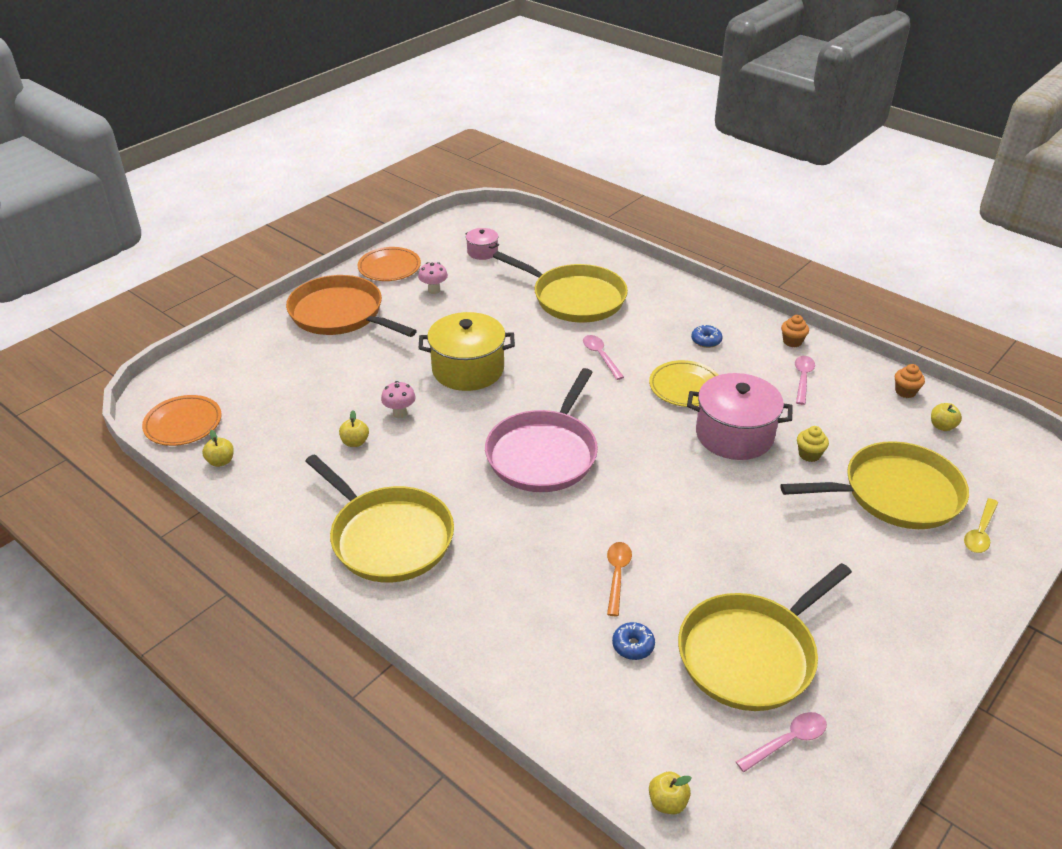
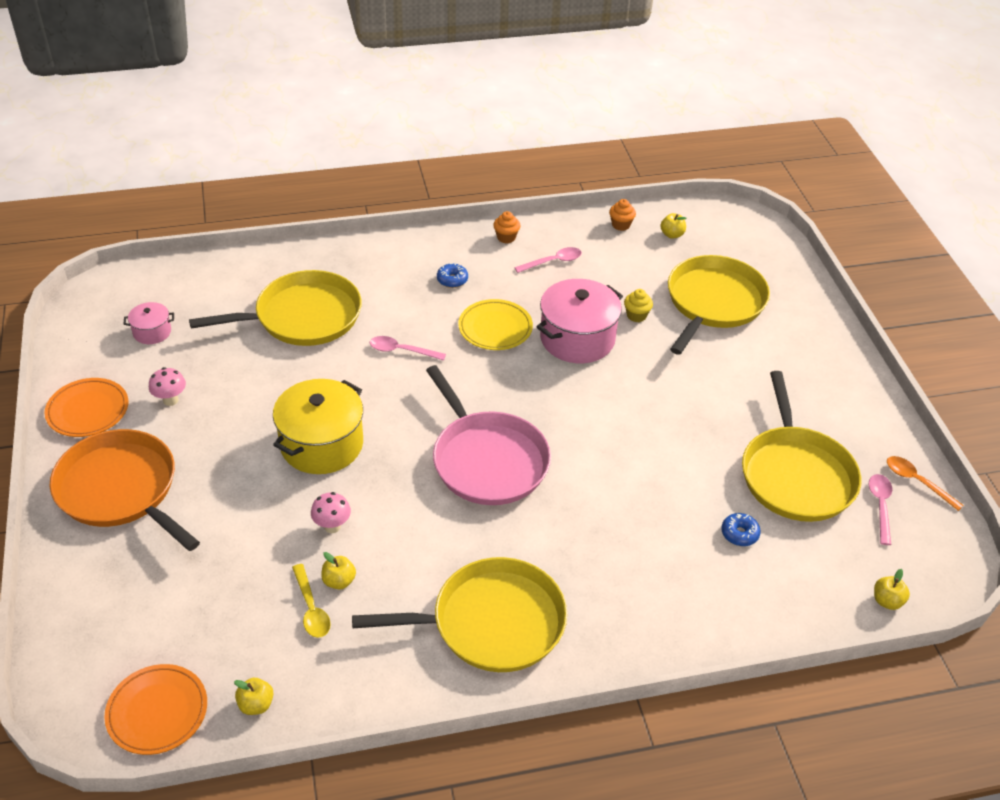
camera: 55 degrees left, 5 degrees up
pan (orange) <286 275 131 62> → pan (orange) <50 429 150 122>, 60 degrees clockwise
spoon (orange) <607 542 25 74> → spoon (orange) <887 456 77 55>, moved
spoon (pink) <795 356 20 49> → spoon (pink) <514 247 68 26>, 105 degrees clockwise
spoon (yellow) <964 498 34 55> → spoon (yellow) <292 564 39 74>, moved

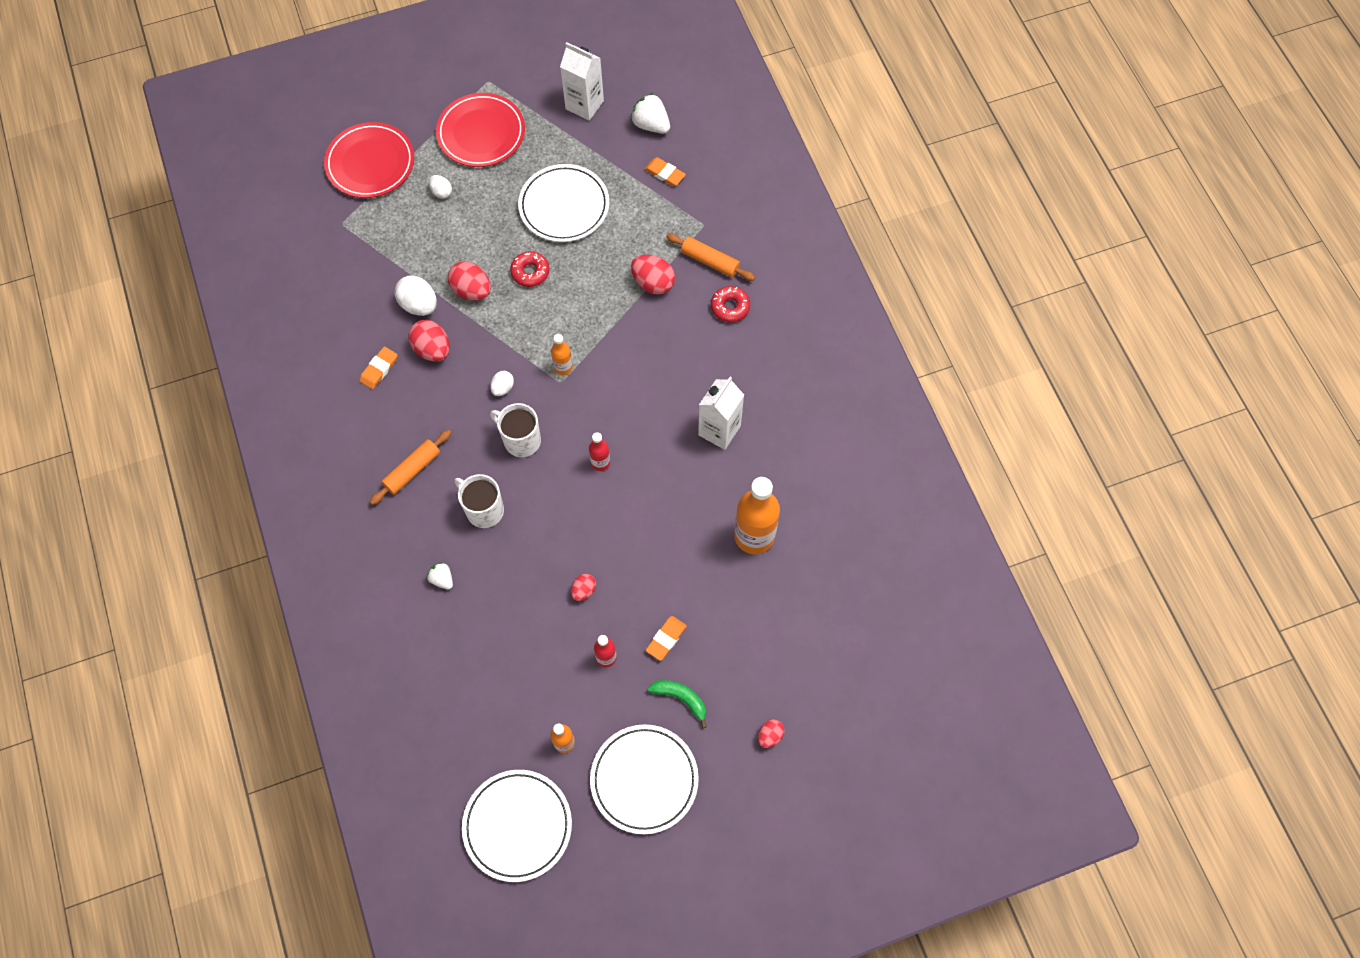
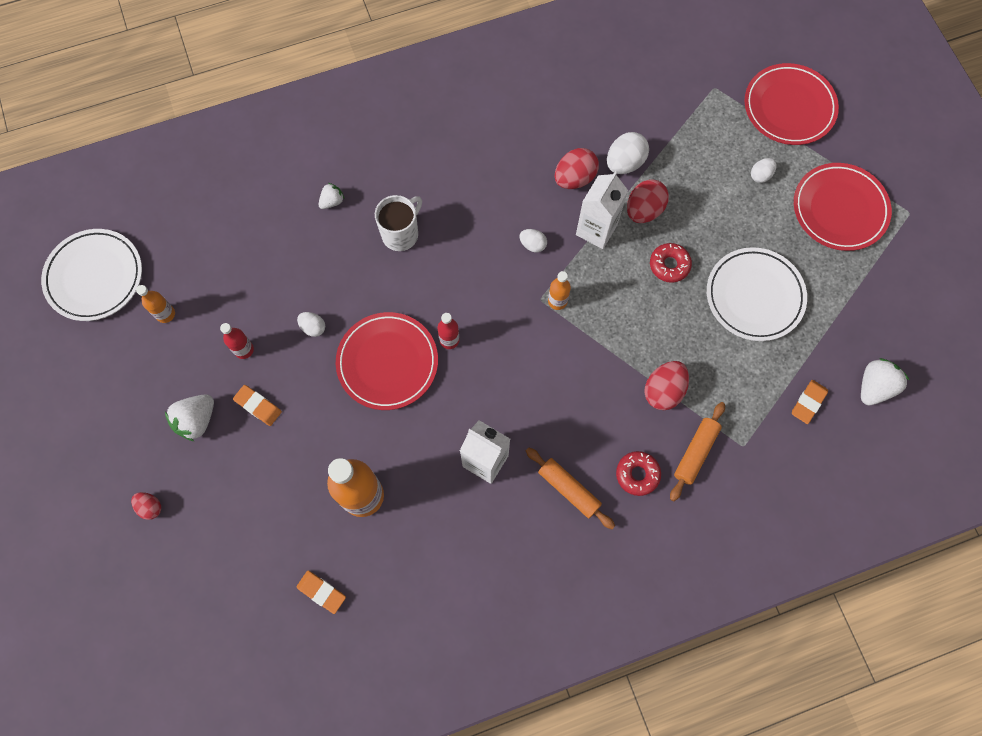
camera: 90 degrees right, 5 degrees up
eraser (orange) <359 346 38 44> → eraser (orange) <296 571 50 43>, moved
rolling pin (orange) <370 430 81 75> → rolling pin (orange) <526 448 89 81>, moved
mug (white) <490 403 51 54> → -
carton (white) <560 42 44 79> → carton (white) <576 171 52 78>, moved
egg (red) <571 574 25 27> → egg (white) <297 312 28 25>
plate (white) <590 724 109 110> → -
banana (green) <648 680 59 48> → strawberry (white) <165 394 49 47>
- → plate (red) <336 312 102 98>

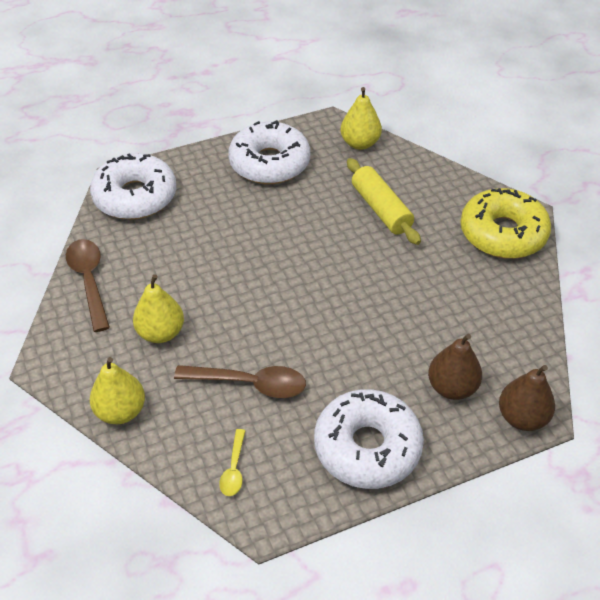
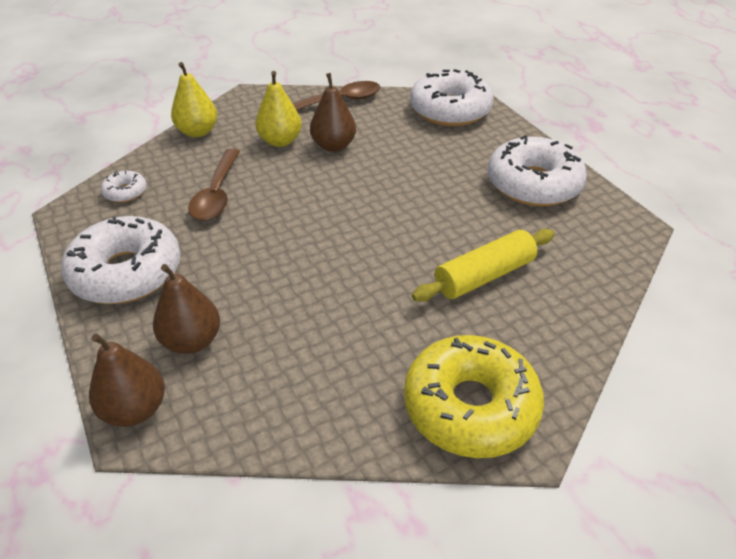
camera: 85 degrees right, 5 degrees down
spoon (yellow) <219 429 27 67> → donut (white) <101 171 46 32>
pear (yellow) <340 87 42 63> → -
- → pear (brown) <310 73 46 79>

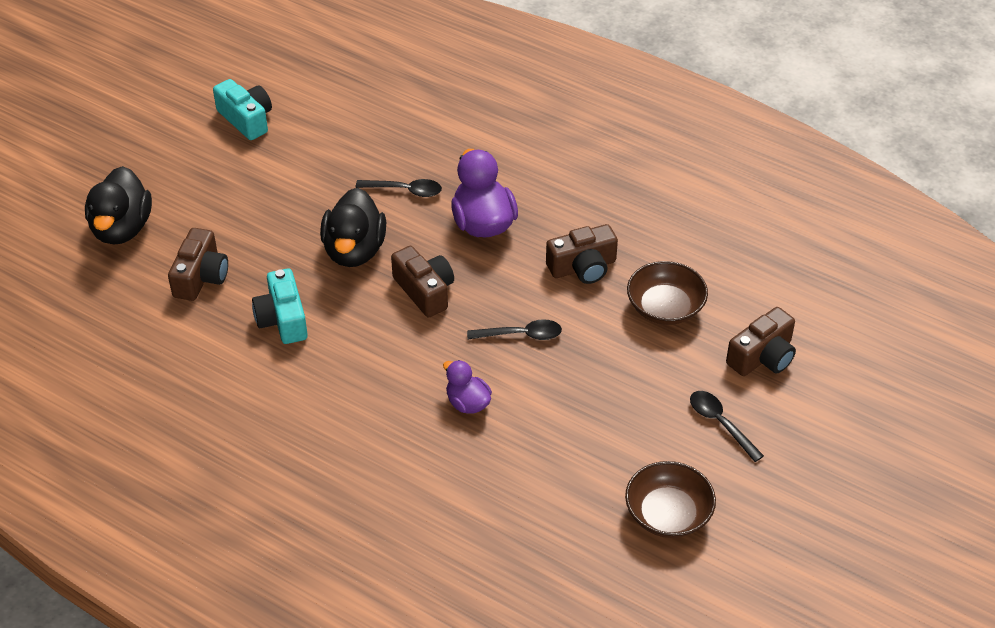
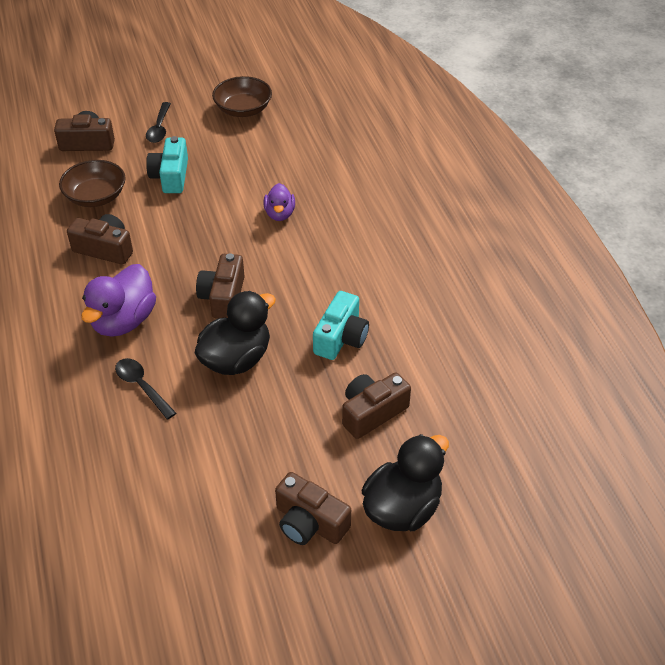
camera: 140 degrees left, 0 degrees up
camera (turquoise) <213 79 59 61> → camera (turquoise) <146 136 42 57>, moved
spoon (black) <467 319 95 21> → -
- → camera (brown) <275 472 76 73>

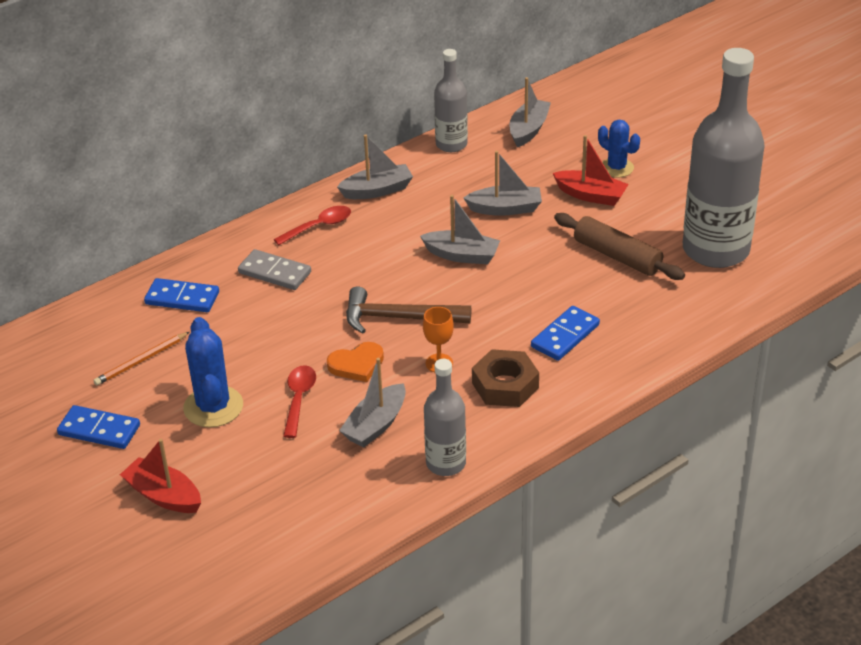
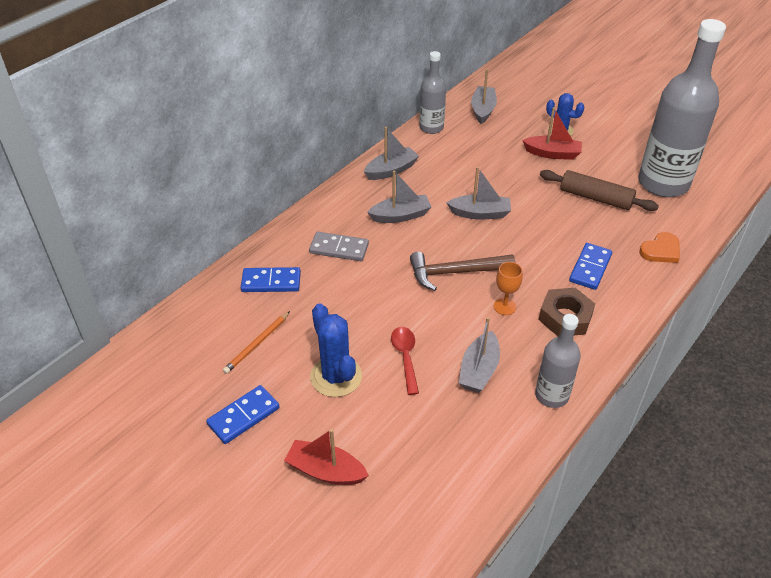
camera: 15 degrees left, 5 degrees up
domino (blue) <57 405 83 44> → domino (blue) <206 385 74 59>, 45 degrees counterclockwise
spoon (red) <273 206 78 39> → -
heart (orange) <327 342 57 40> → heart (orange) <639 232 41 31>, moved
boat (grey) <464 151 78 65> → boat (grey) <367 170 65 53>, moved

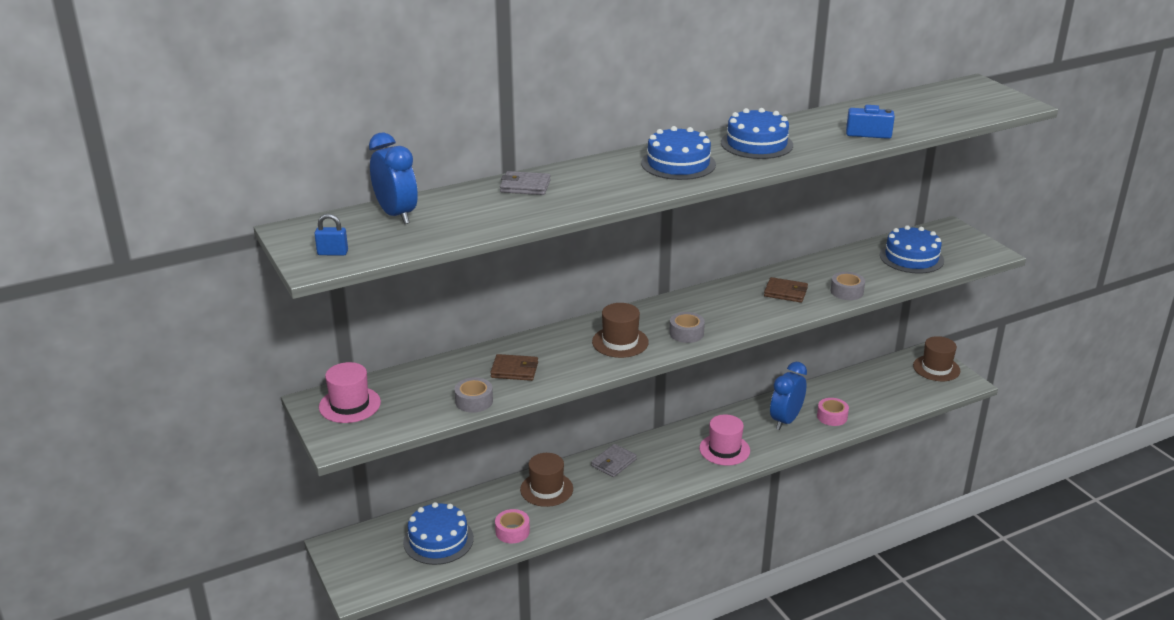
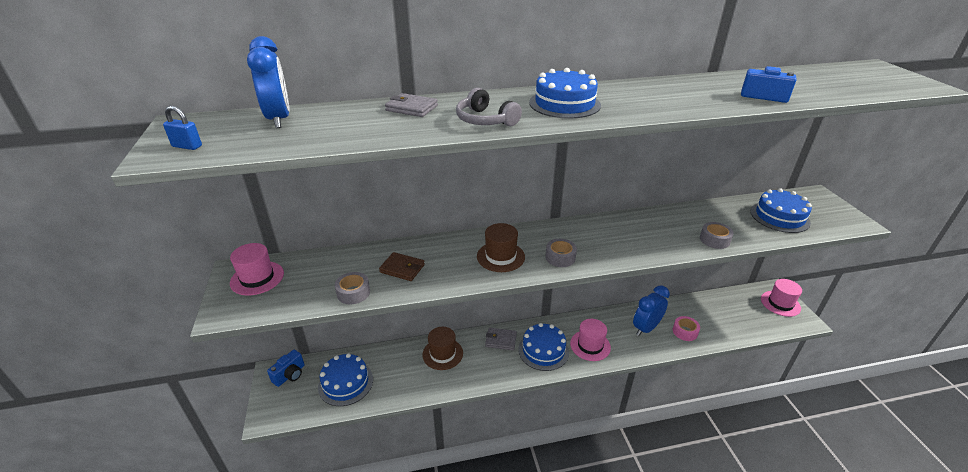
camera: 15 degrees right, 5 degrees up
tape (pink) <495 509 35 34> → -
wallet (grey) <591 444 46 33> → wallet (grey) <485 328 32 22>, 45 degrees clockwise
cake (blue) <721 108 72 51> → cake (blue) <518 323 51 48>, moved
wallet (brown) <764 277 44 26> → -
hat (brown) <913 336 48 45> → hat (pink) <761 279 41 38>
- → camera (blue) <267 350 38 37>
- → headphones (grey) <456 88 66 38>

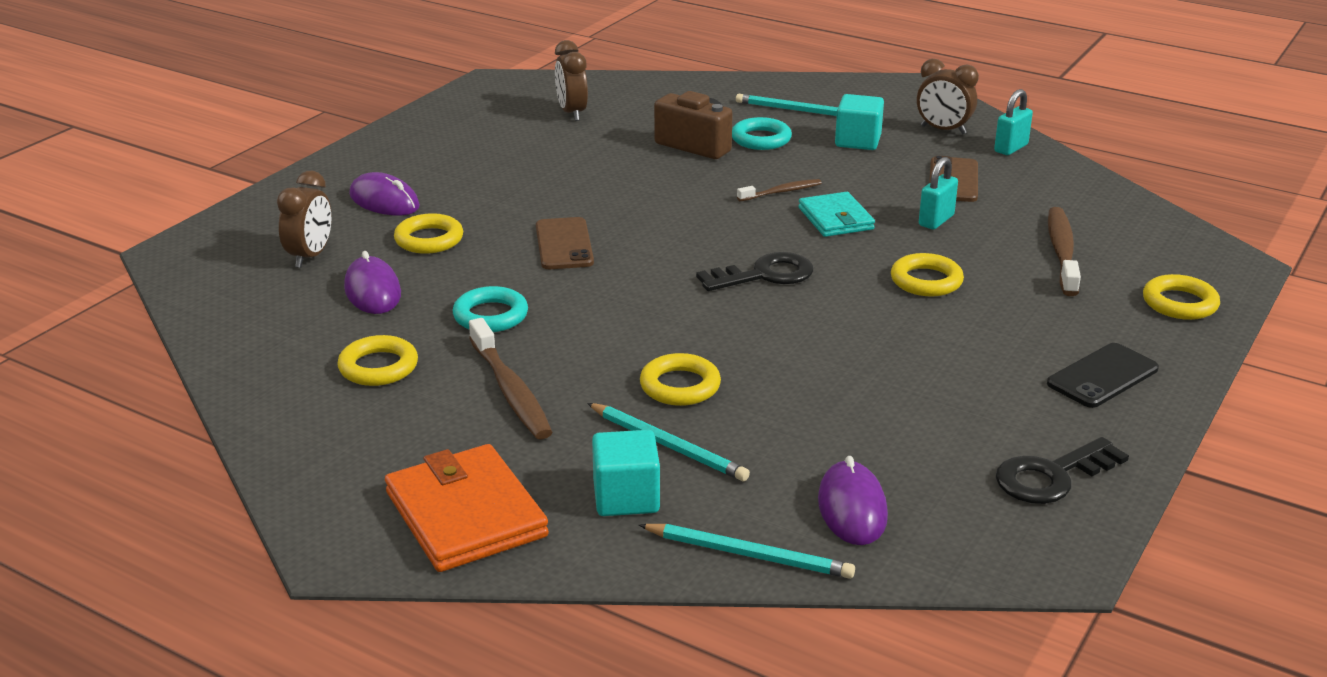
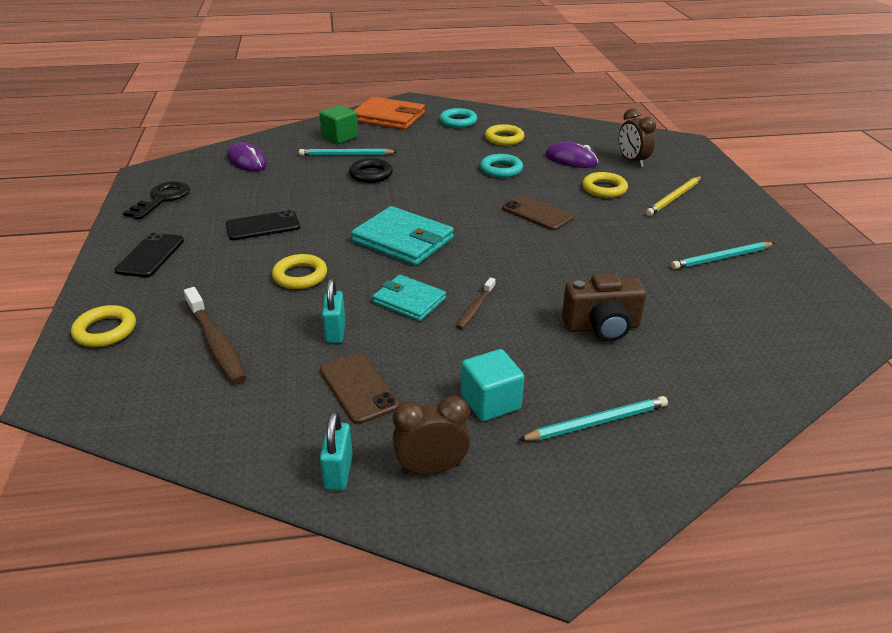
camera: 140 degrees right, 5 degrees up
mouse (purple) <349 172 71 43> → pencil (yellow) <646 176 56 40>
toothbrush (brown) <469 318 84 121> → -
clock (brown) <555 40 33 81> → -
cube (turquoise) <592 430 68 86> → cube (green) <319 105 39 39>
pencil (turquoise) <639 524 216 55> → pencil (turquoise) <671 242 104 27>, moved
ring (yellow) <640 353 81 53> → ring (black) <349 158 44 25>
key (black) <696 252 117 39> → wallet (turquoise) <351 206 103 60>
ring (turquoise) <732 117 60 33> → ring (turquoise) <440 108 37 20>, moved
- → phone (black) <226 210 74 31>

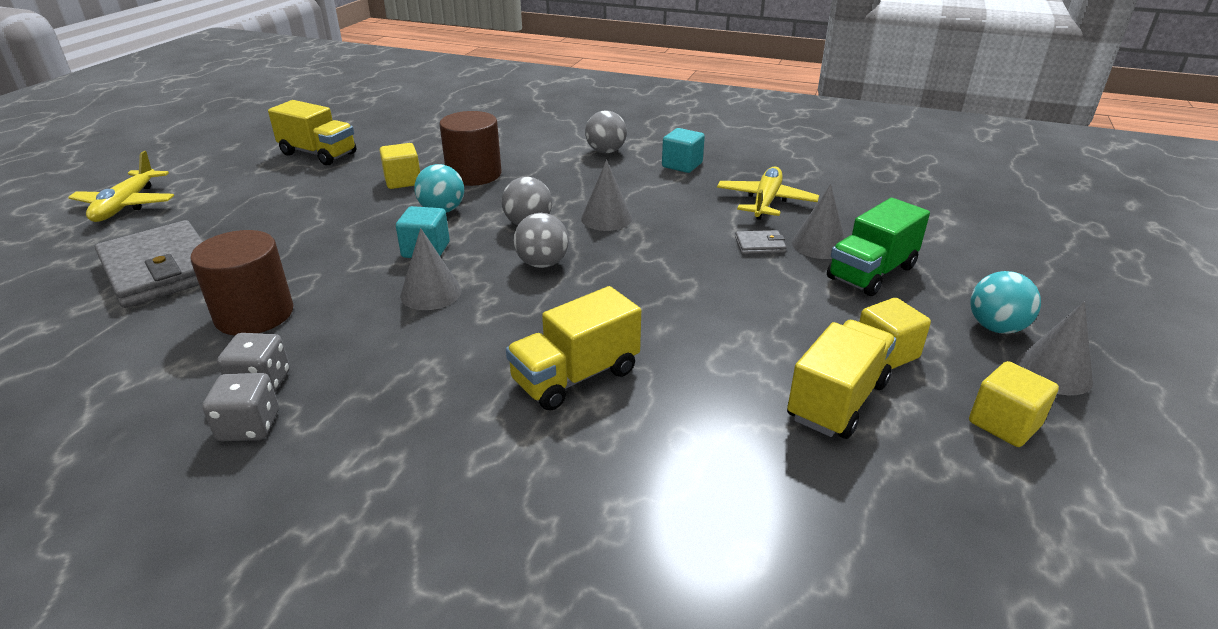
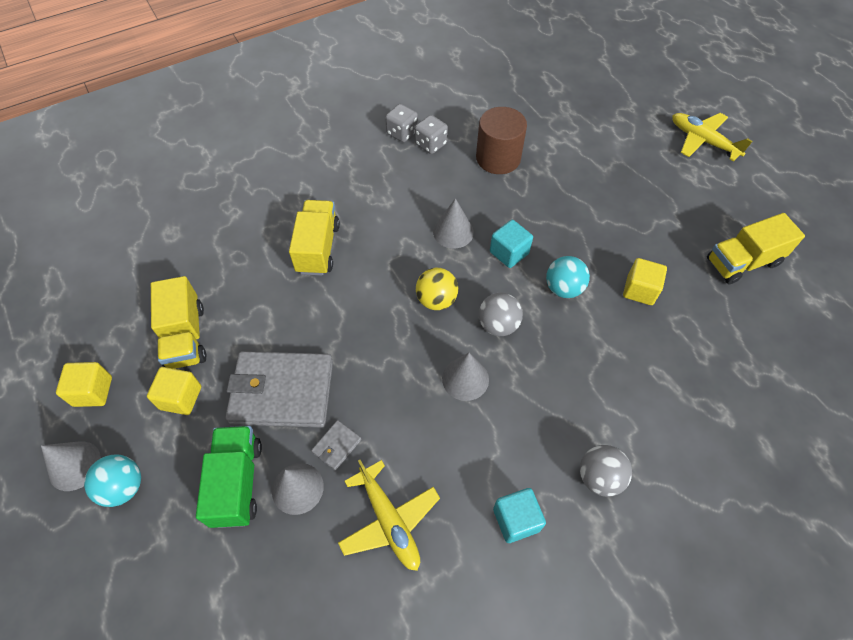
camera: 130 degrees right, 25 degrees up
wallet (grey) <95 220 108 88> → wallet (grey) <225 351 108 77>, moved
cylinder (brown) <440 111 62 75> → -
ball (grey) <514 213 55 55> → ball (yellow) <416 268 42 42>

